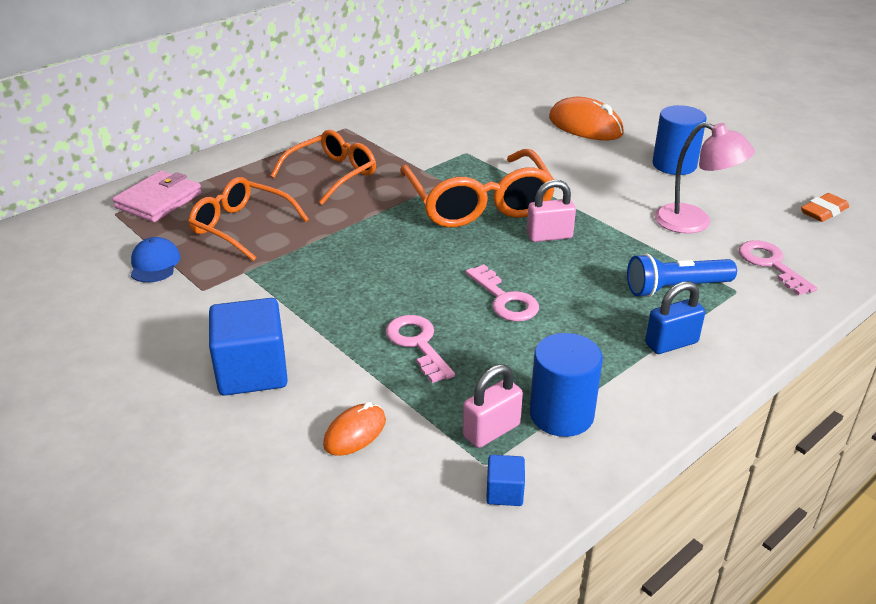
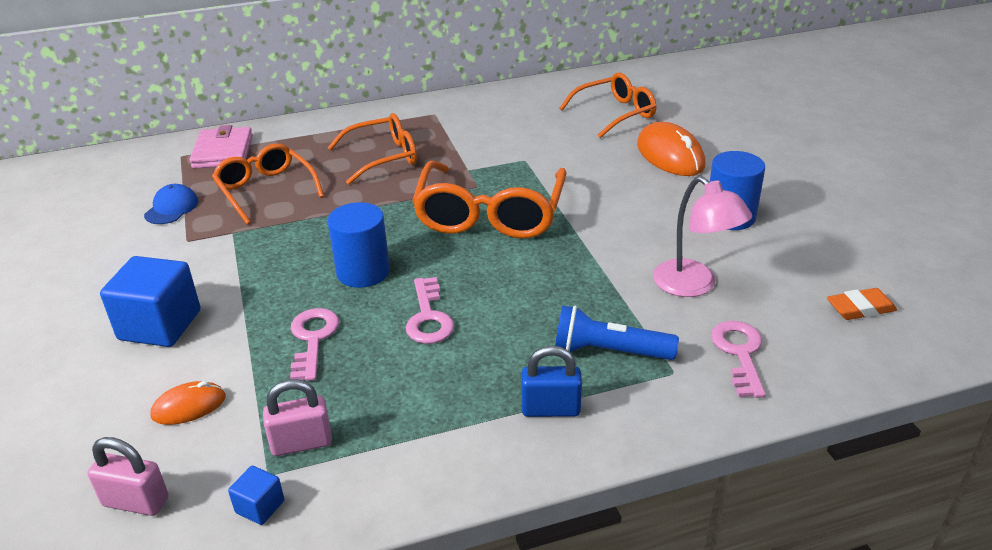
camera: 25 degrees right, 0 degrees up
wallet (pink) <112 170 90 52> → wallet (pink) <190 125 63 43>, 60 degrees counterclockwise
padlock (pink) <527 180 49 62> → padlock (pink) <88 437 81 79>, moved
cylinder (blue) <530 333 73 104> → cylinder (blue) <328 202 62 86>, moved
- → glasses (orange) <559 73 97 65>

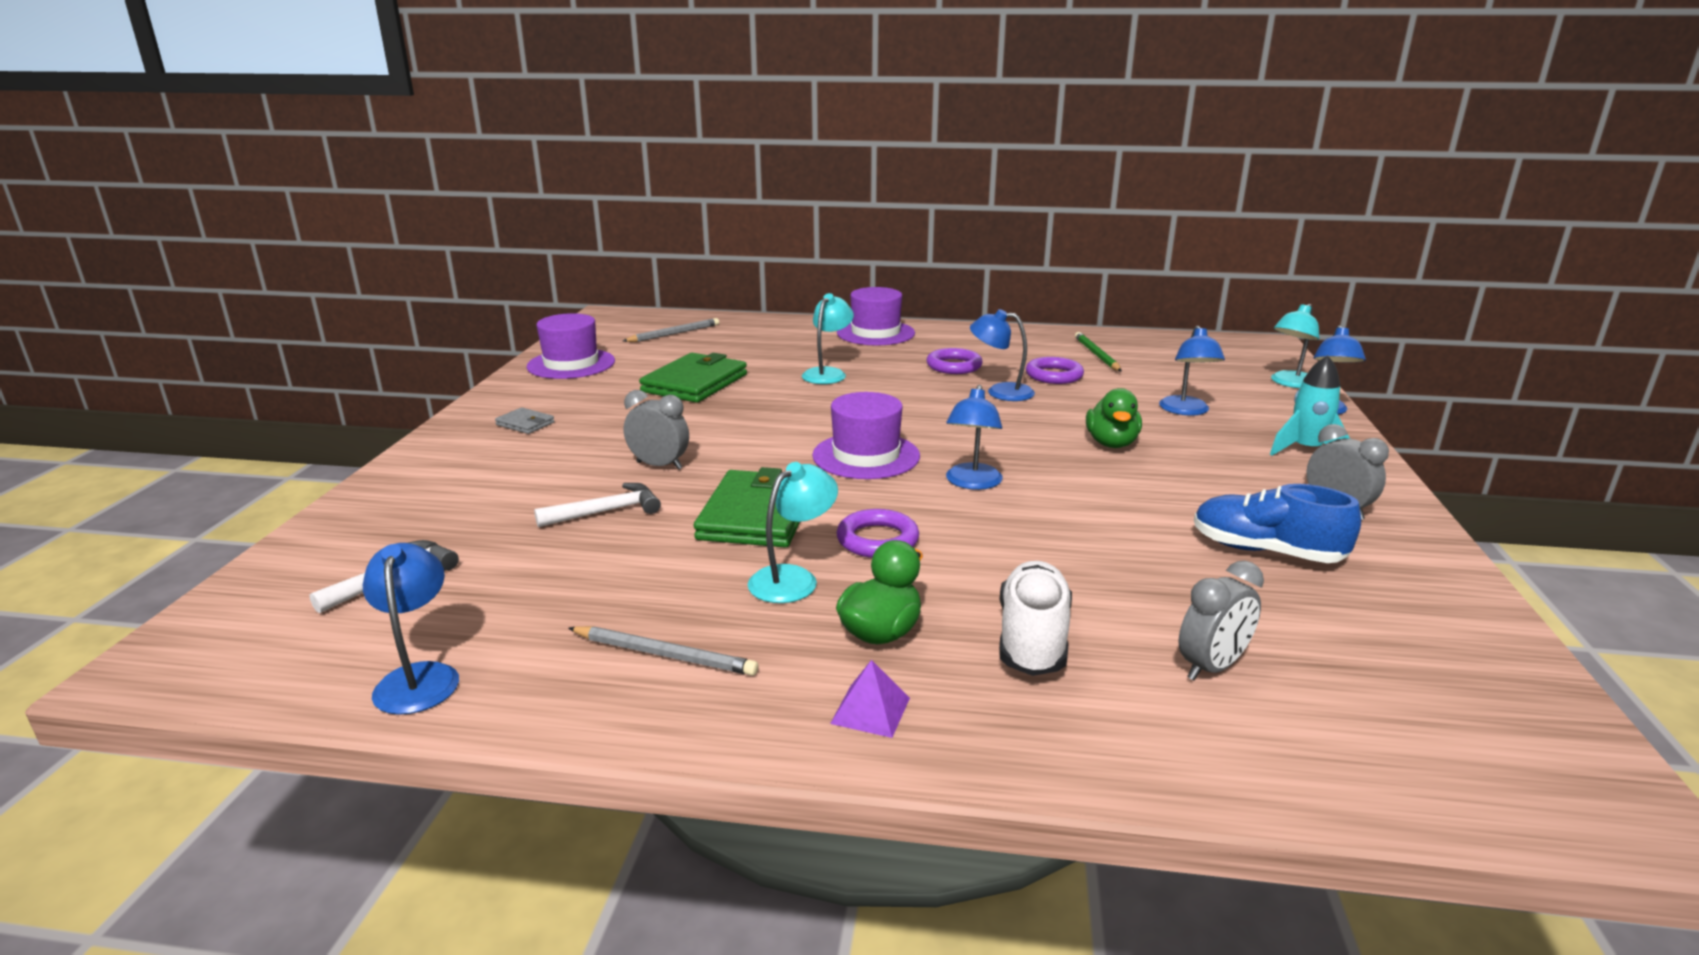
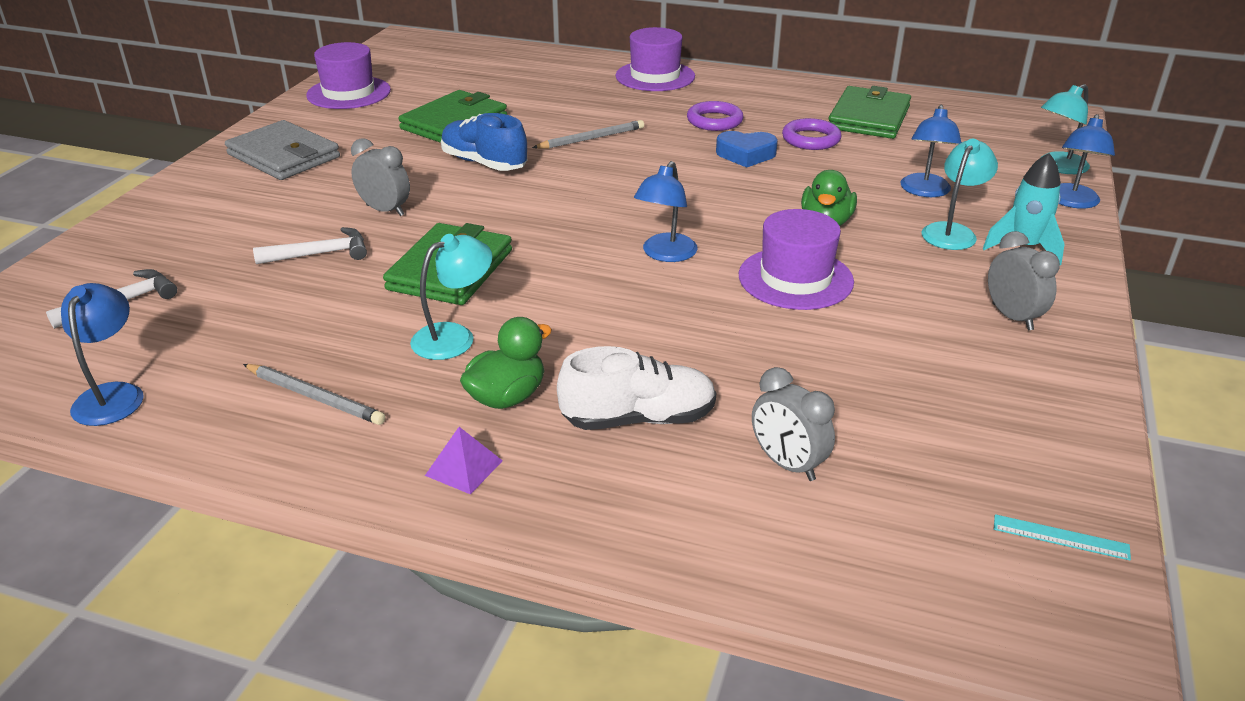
camera: 10 degrees right, 10 degrees up
wallet (grey) <495 407 60 27> → wallet (grey) <225 120 115 60>, x2.15
pencil (grey) <623 318 96 24> → pencil (grey) <532 120 112 29>, moved
lamp (turquoise) <802 293 52 91> → lamp (turquoise) <922 139 76 111>, moved
hat (purple) <812 392 108 87> → hat (purple) <739 209 115 101>, moved
ring (purple) <836 509 83 49> → -
lamp (blue) <970 309 65 92> → heart (blue) <716 131 62 37>
shoe (white) <999 561 73 115> → shoe (white) <557 346 160 84>, 60 degrees clockwise
pencil (green) <1075 332 47 39> → wallet (green) <829 86 82 53>
clock (grey) <1179 561 85 119> → clock (grey) <752 367 83 114>, 75 degrees clockwise
shoe (blue) <1194 484 167 79> → shoe (blue) <441 113 86 58>, moved
- → ruler (turquoise) <994 514 137 47>

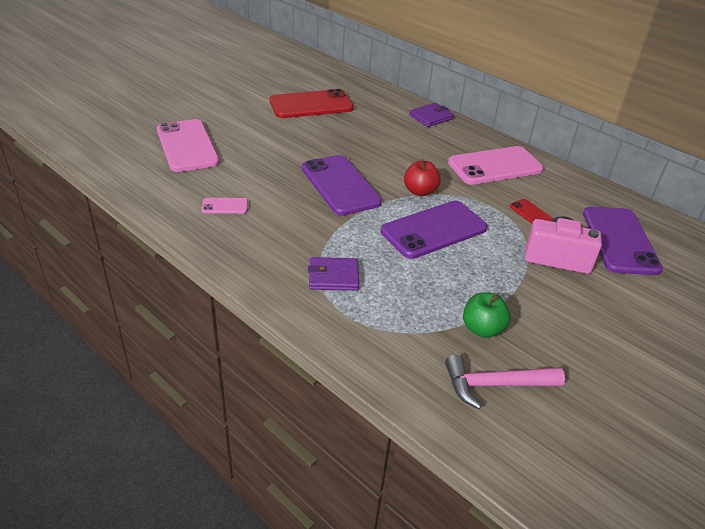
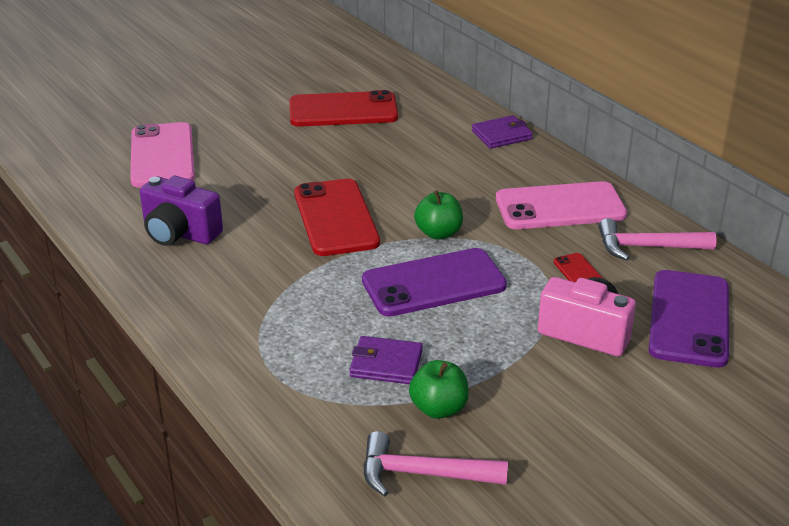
camera: 15 degrees right, 5 degrees down
phone (pink) <201 198 47 16> → camera (purple) <140 176 83 70>
phone (purple) <302 155 80 61> → phone (red) <294 179 86 77>
wallet (purple) <308 257 51 34> → wallet (purple) <349 336 74 48>, moved
apple (red) <404 159 37 37> → apple (green) <414 190 49 50>
- → hammer (pink) <598 218 119 42>

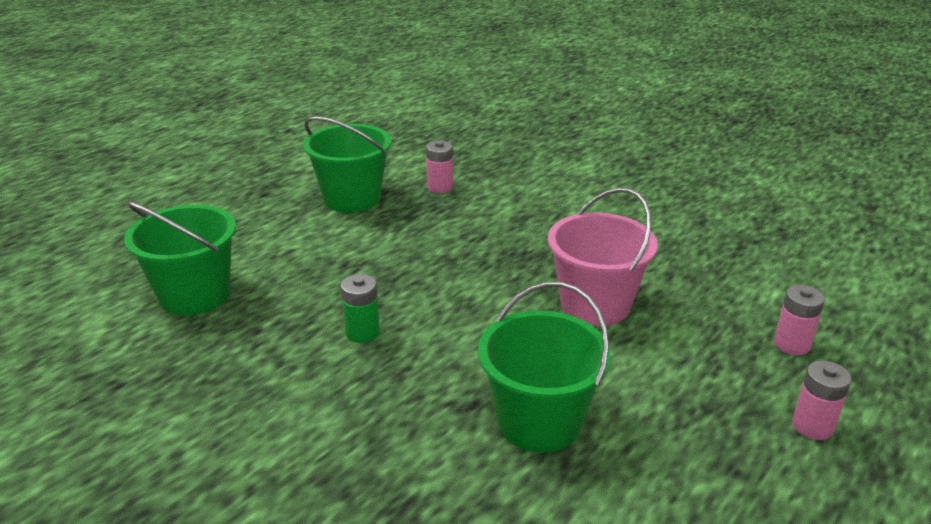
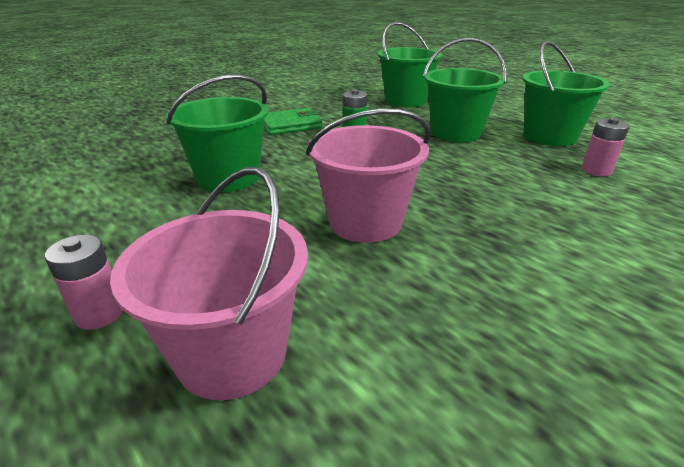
camera: 100 degrees right, 0 degrees up
battery (pink) <774 285 51 70> → bucket (pink) <110 167 198 233>
- → wallet (green) <264 108 58 27>
- → bucket (green) <423 38 84 104>

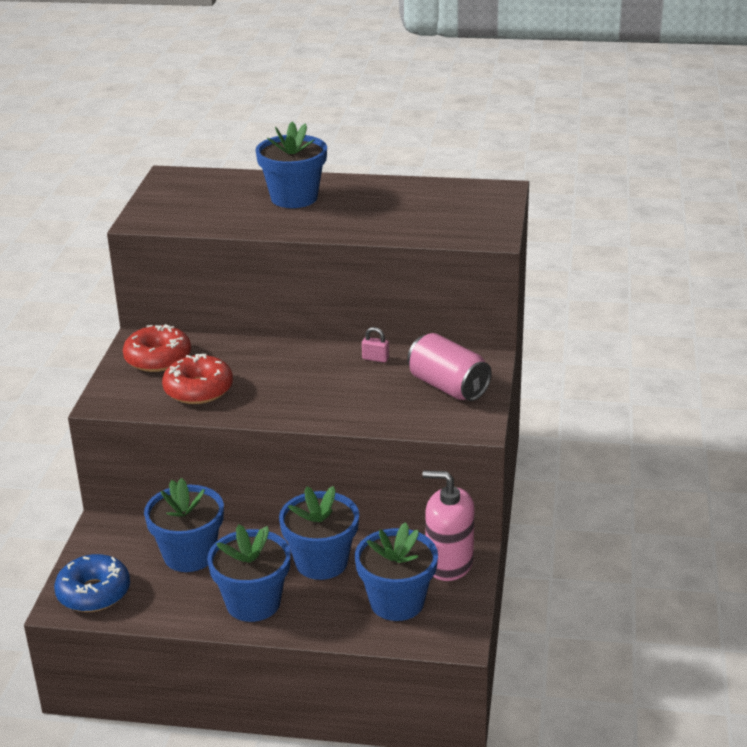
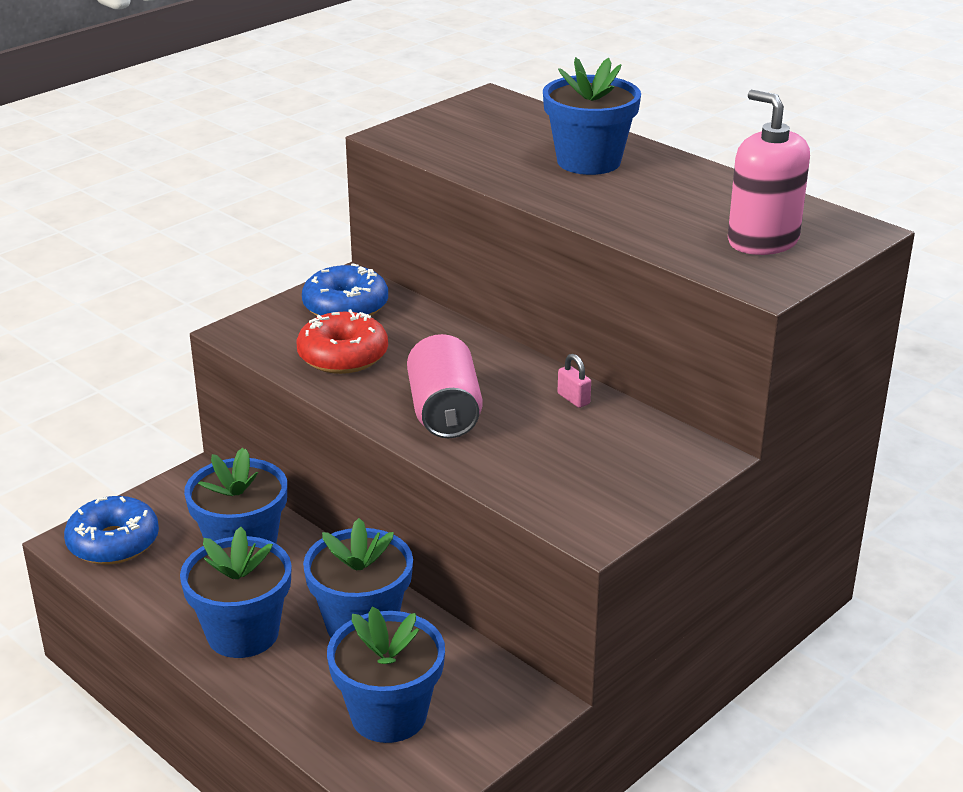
camera: 35 degrees right, 0 degrees up
donut (red) <123 324 68 48> → donut (blue) <302 263 86 53>
can (pink) <407 333 85 68> → can (pink) <407 334 76 104>, moved
soap dispenser (pink) <422 471 53 110> → soap dispenser (pink) <728 90 82 165>, moved

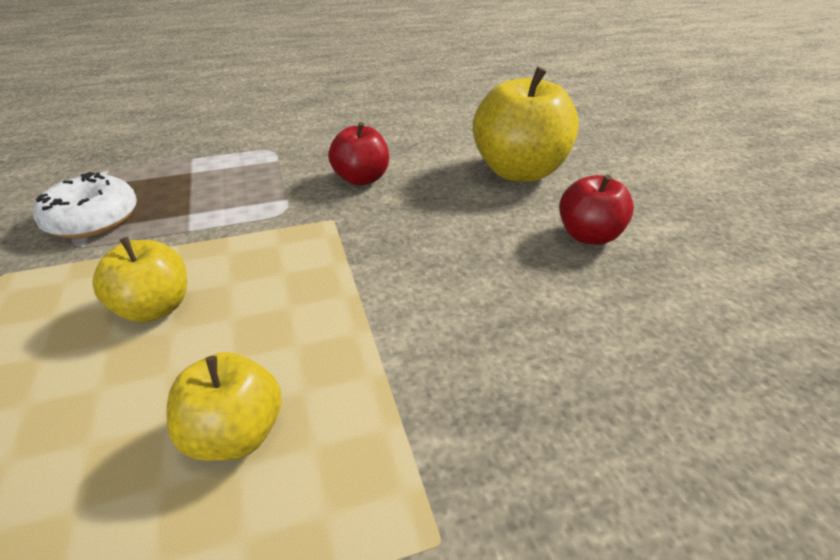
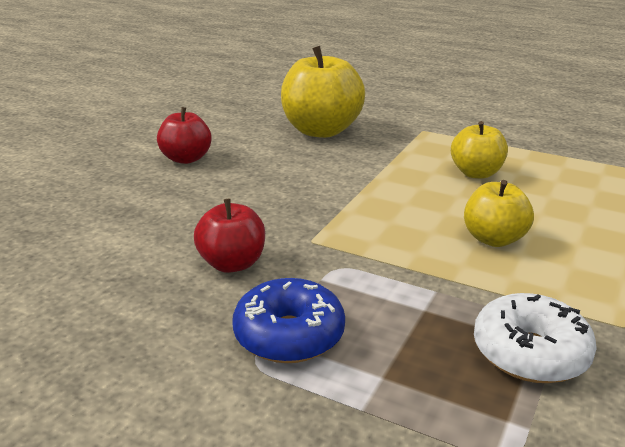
camera: 135 degrees left, 10 degrees down
apple (yellow) <473 67 106 115> → apple (yellow) <281 46 84 92>, moved
- → donut (blue) <232 278 113 85>

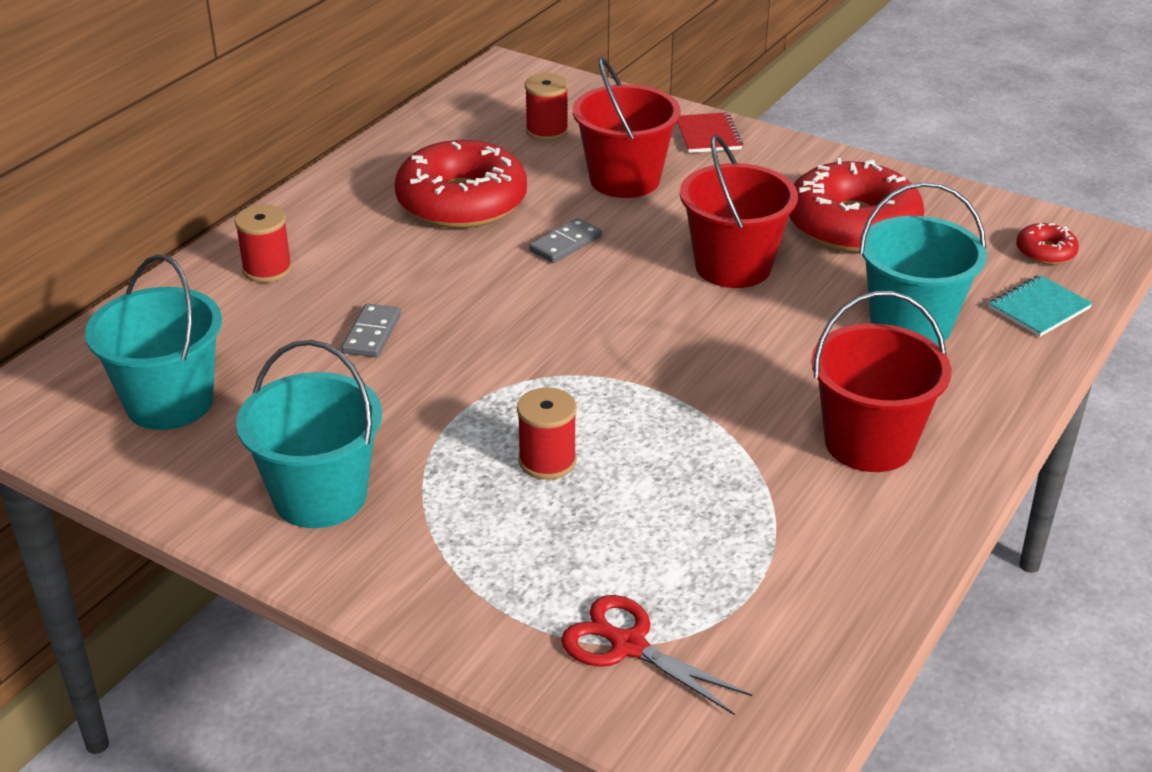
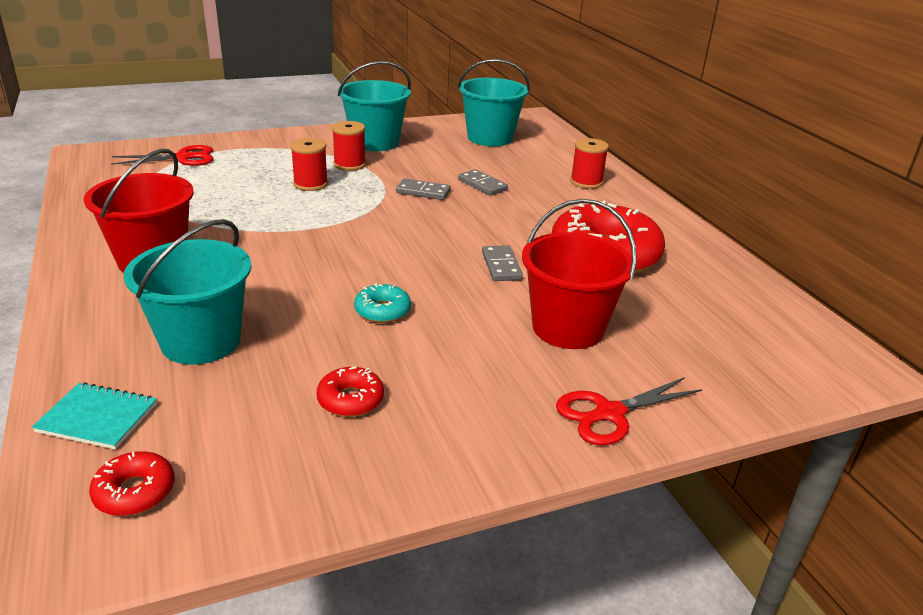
camera: 125 degrees right, 5 degrees down
spool (red) <525 73 44 68> → spool (red) <332 121 34 50>, moved
notebook (red) <677 112 66 41> → scissors (red) <556 377 146 68>
bucket (red) <680 135 118 153> → donut (turquoise) <354 283 57 40>
donut (red) <789 158 135 95> → donut (red) <317 366 67 51>, x0.44
notebook (turquoise) <989 275 104 62> → notebook (turquoise) <32 382 125 67>, 75 degrees counterclockwise
- → domino (grey) <396 178 55 22>

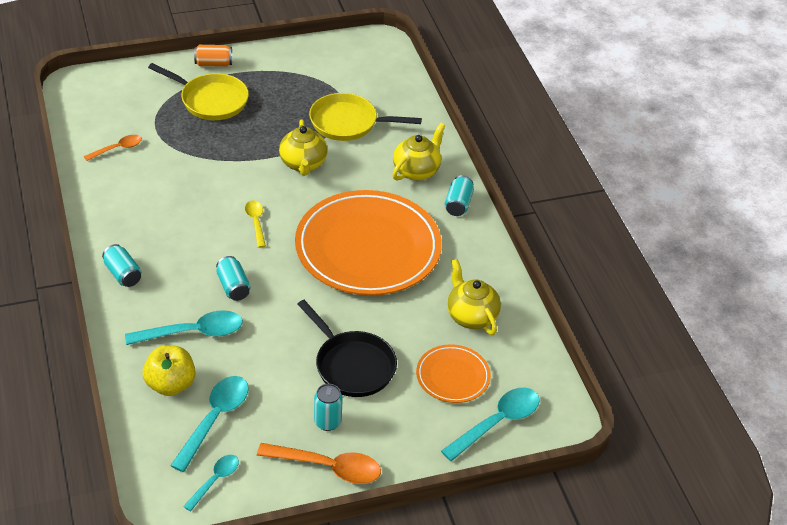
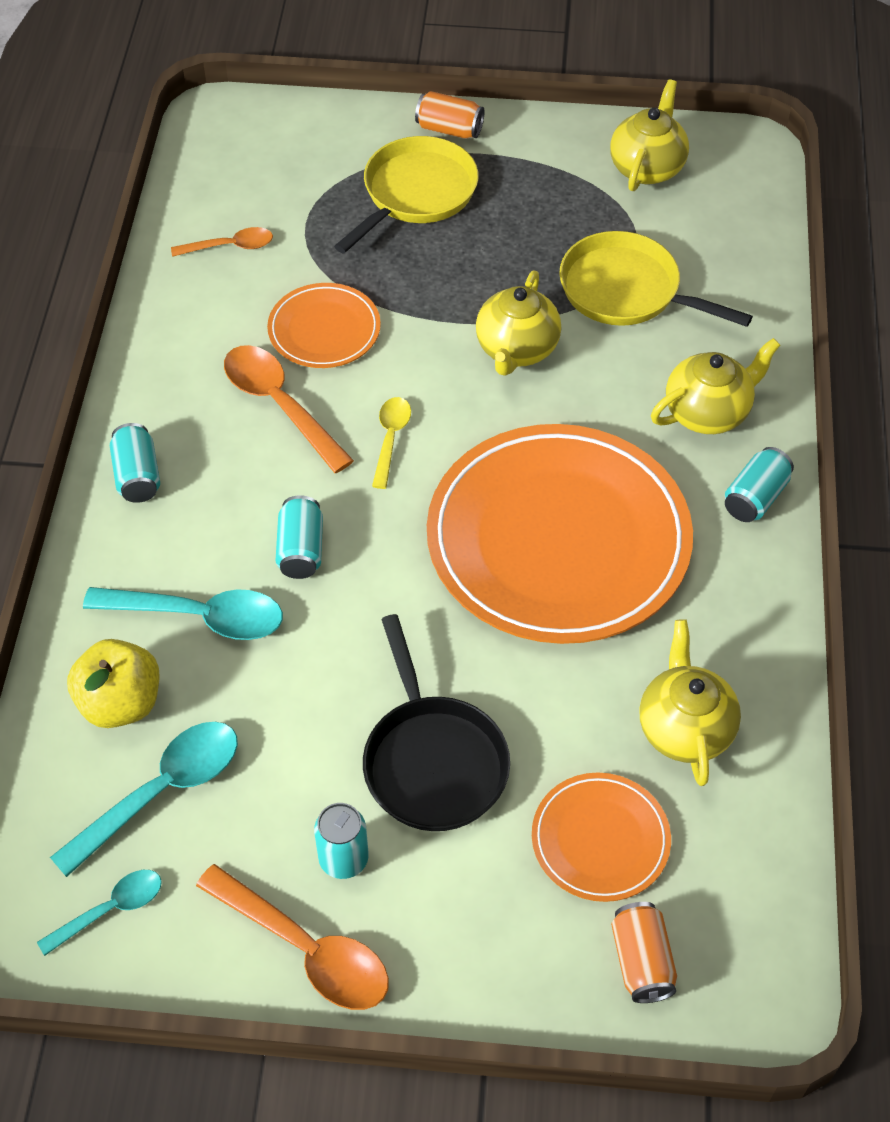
camera: 25 degrees right, 10 degrees up
pan (yellow) <148 63 101 57> → pan (yellow) <334 136 145 118>, 105 degrees counterclockwise
spoon (turquoise) <441 388 99 73> → can (orange) <611 902 66 101>
- → spoon (orange) <224 345 130 128>
- → plate (orange) <267 283 114 85>
- → teapot (yellow) <610 79 79 112>

